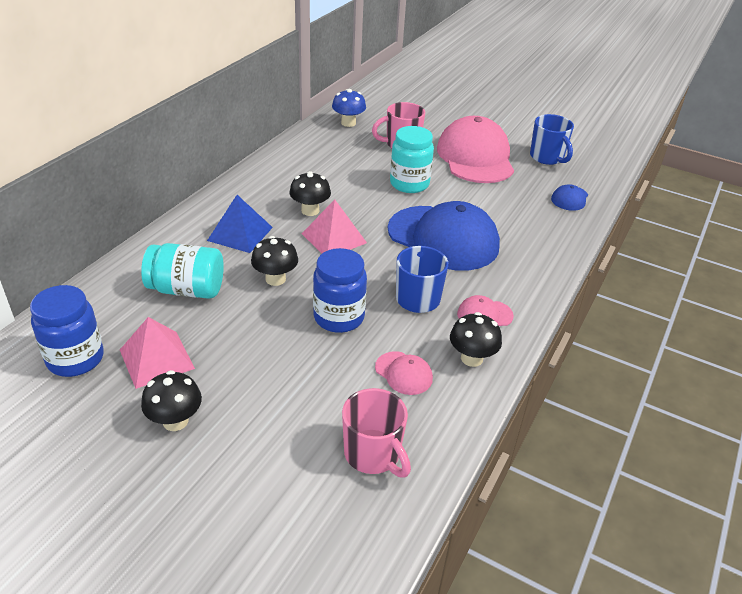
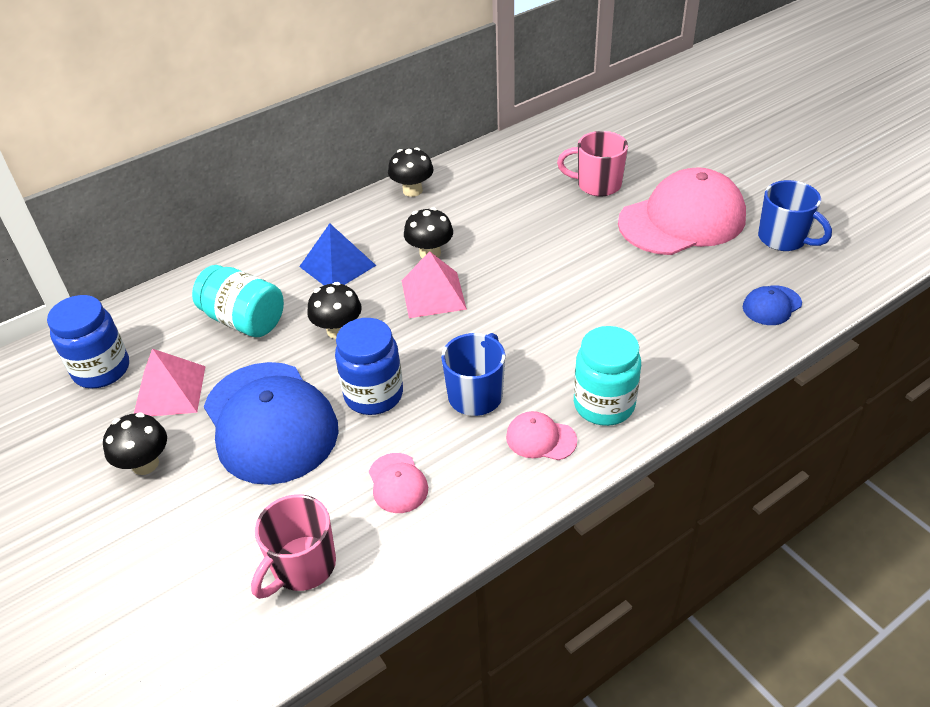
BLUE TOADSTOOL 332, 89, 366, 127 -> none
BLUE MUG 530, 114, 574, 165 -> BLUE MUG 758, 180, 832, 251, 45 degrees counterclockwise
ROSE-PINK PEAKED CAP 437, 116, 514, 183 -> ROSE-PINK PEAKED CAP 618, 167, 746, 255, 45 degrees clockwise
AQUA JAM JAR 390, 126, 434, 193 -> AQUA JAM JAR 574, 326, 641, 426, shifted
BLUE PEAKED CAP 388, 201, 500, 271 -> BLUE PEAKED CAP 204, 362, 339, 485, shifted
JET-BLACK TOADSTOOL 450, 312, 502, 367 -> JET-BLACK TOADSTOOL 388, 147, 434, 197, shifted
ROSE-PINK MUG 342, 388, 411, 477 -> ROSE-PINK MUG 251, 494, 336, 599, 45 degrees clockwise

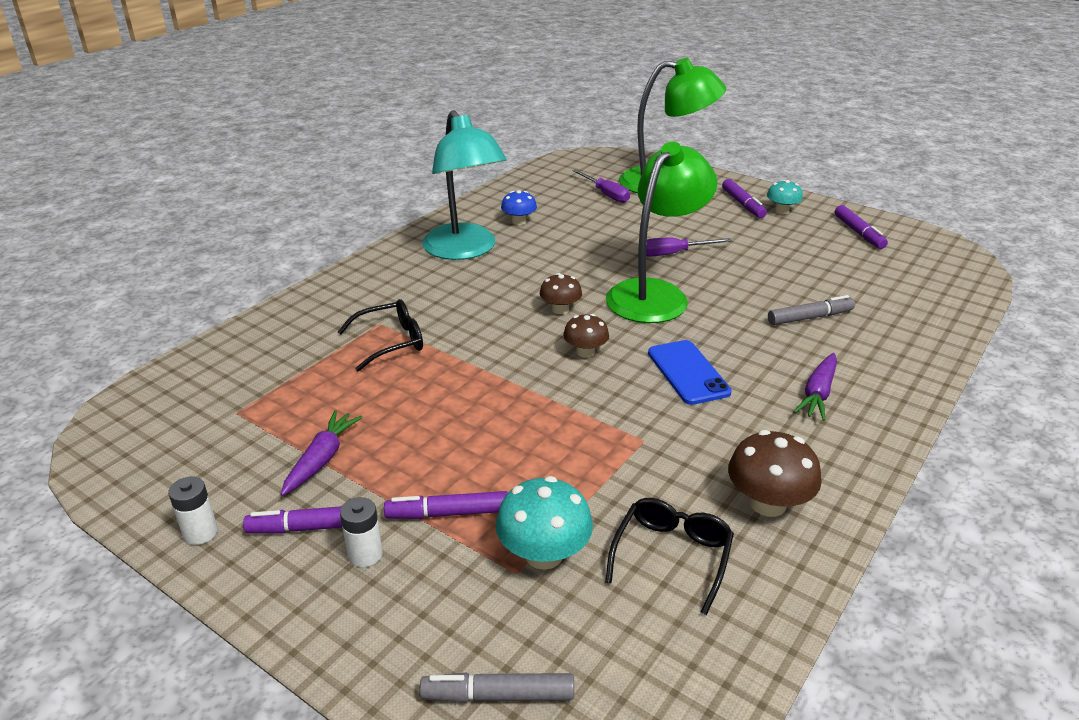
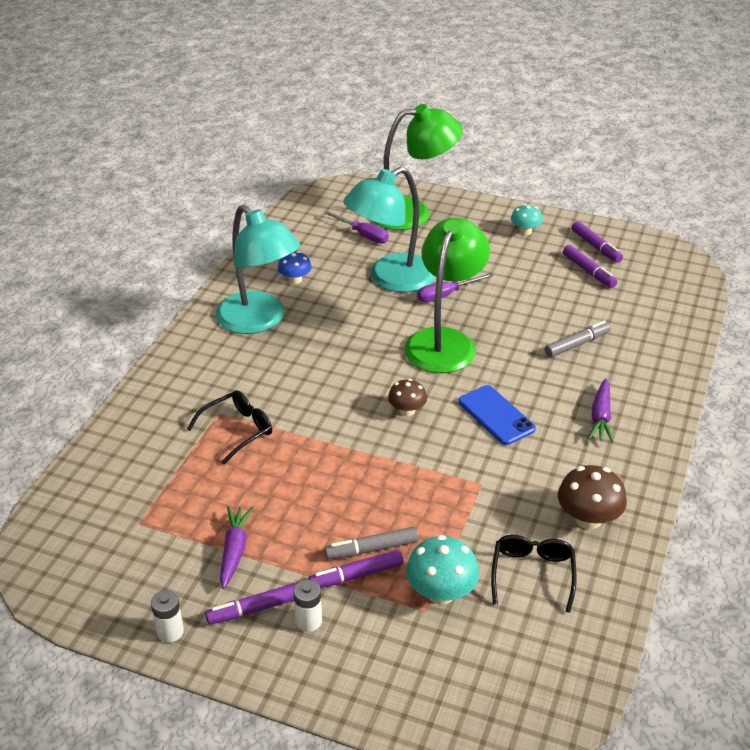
VIOLET FELT PEN 722, 179, 767, 218 -> VIOLET FELT PEN 563, 245, 617, 288, shifted
DARK BROWN TOADSTOOL 540, 273, 582, 314 -> none
GRAY FELT PEN 420, 673, 574, 702 -> GRAY FELT PEN 324, 527, 419, 560, shifted
none -> AQUA LAMP 343, 167, 435, 292

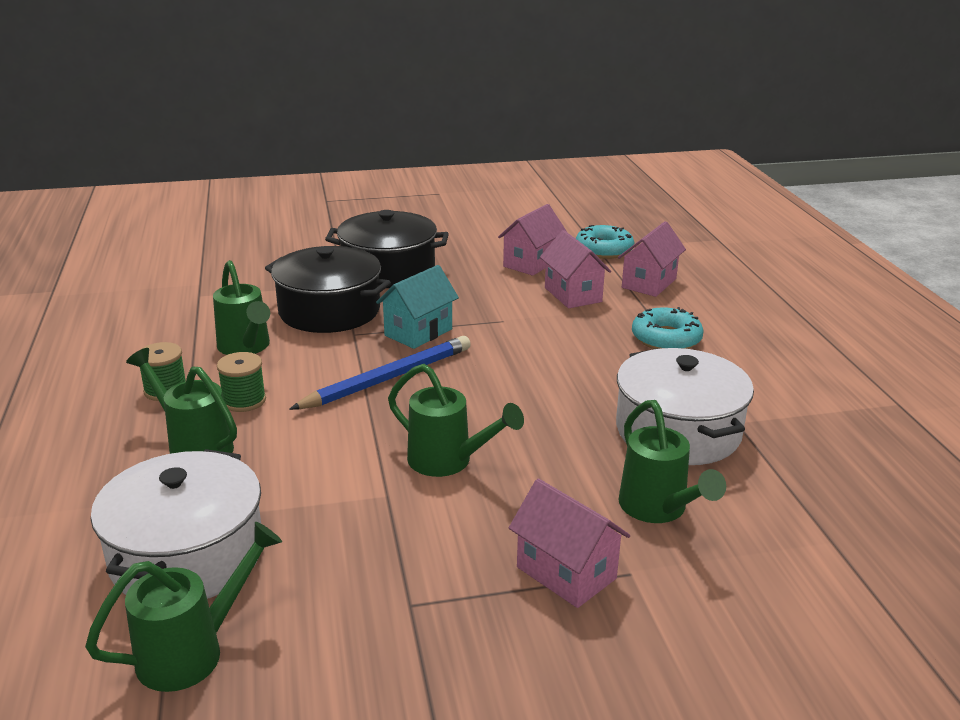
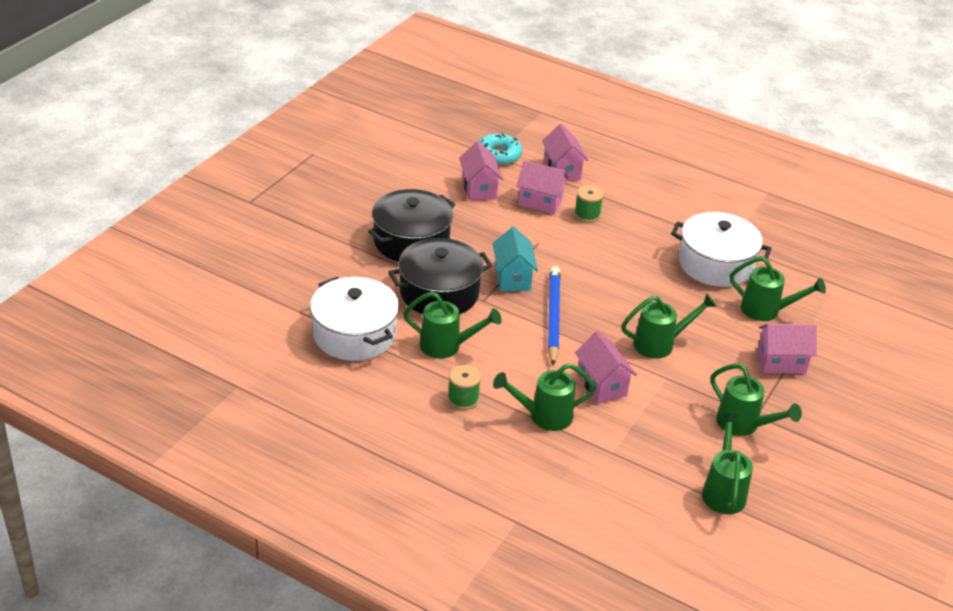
AQUA GLAZED DONUT 632, 307, 704, 349 -> none
LEAF-GREEN BOBBIN 217, 352, 266, 412 -> LEAF-GREEN BOBBIN 574, 185, 604, 223, shifted
PURE WHITE COOKING POT 91, 449, 261, 599 -> PURE WHITE COOKING POT 310, 277, 399, 361, shifted
none -> ROSE-PINK TOY HOUSE 575, 331, 637, 404
none -> LEAF-GREEN SPRINKLING CAN 711, 364, 802, 436

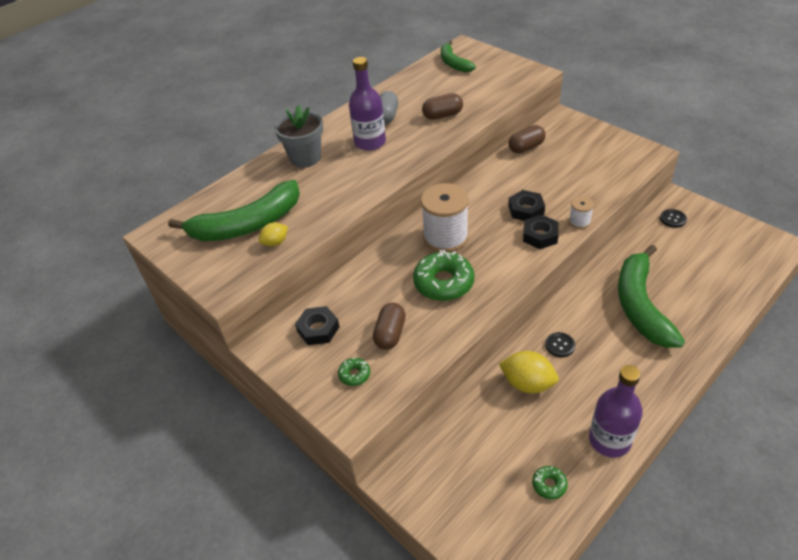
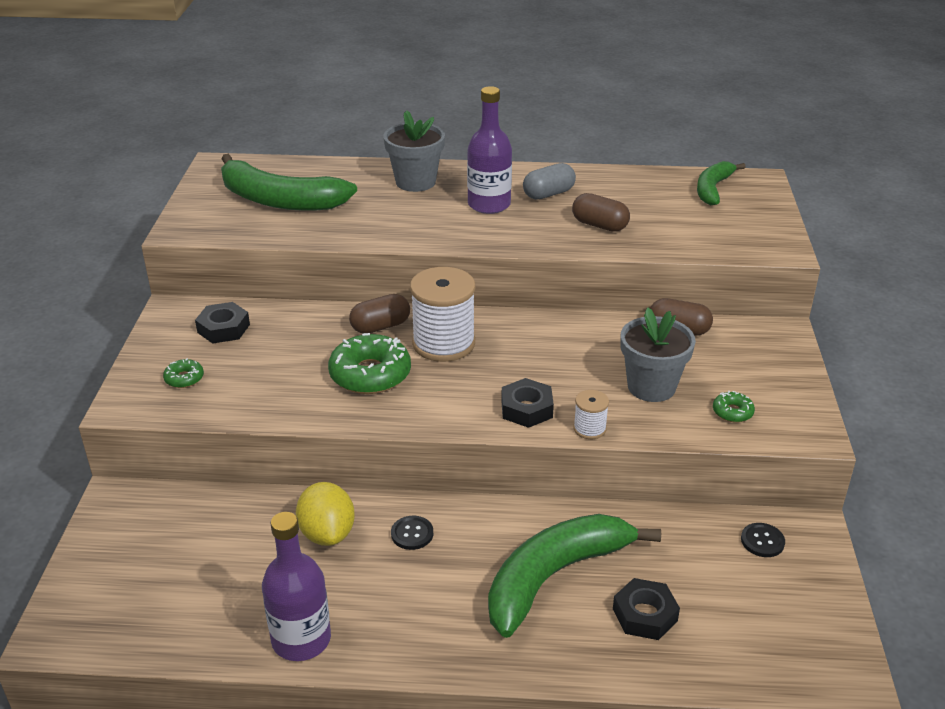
JET-BLACK NUT 508, 190, 545, 221 -> JET-BLACK NUT 613, 578, 680, 640, shifted
BRIGHT YELLOW TOY LEMON 259, 222, 288, 247 -> none
DARK BROWN CAPSULE 373, 303, 406, 350 -> DARK BROWN CAPSULE 349, 294, 410, 333, shifted
LEAF-GREEN GLAZED DONUT 532, 466, 568, 499 -> LEAF-GREEN GLAZED DONUT 713, 391, 755, 423, shifted
none -> GRAY FLOWER POT 621, 307, 696, 402

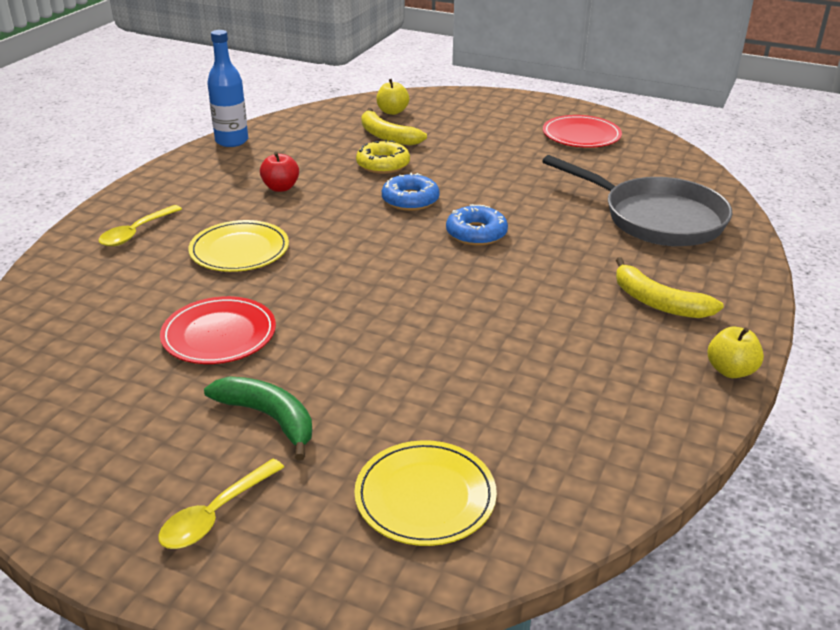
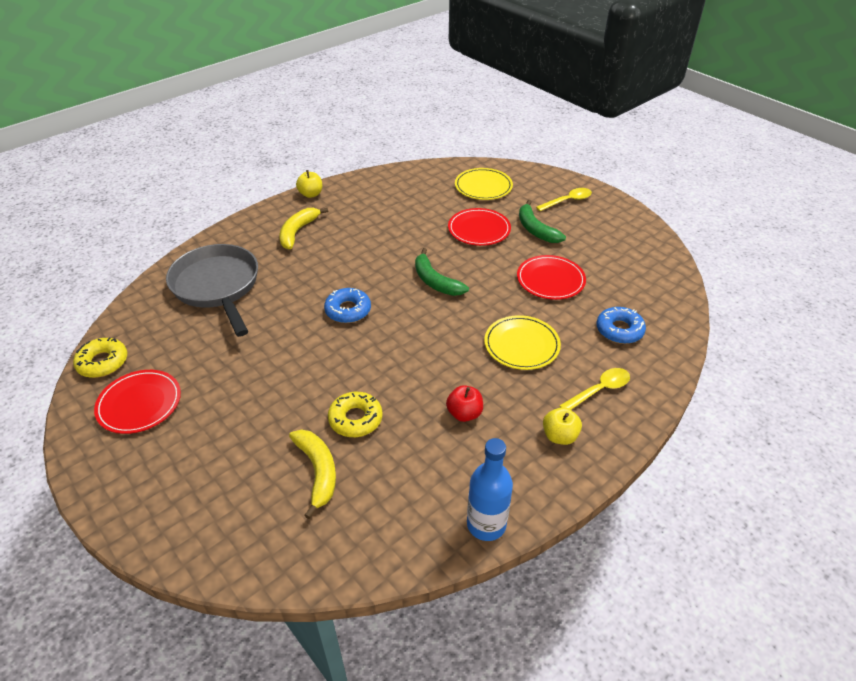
BRIGHT YELLOW APPLE FRUIT 376, 79, 409, 115 -> BRIGHT YELLOW APPLE FRUIT 543, 407, 582, 445, shifted
BLUE GLAZED DONUT 382, 173, 440, 211 -> BLUE GLAZED DONUT 596, 307, 646, 344, shifted
BRIGHT YELLOW BANANA FRUIT 616, 257, 724, 318 -> BRIGHT YELLOW BANANA FRUIT 279, 208, 328, 249, 135 degrees counterclockwise
none -> RED DINNER PLATE 448, 208, 511, 246
none -> LEAF-GREEN BANANA FRUIT 415, 248, 469, 296
none -> BRIGHT YELLOW GLAZED DONUT 73, 337, 127, 378

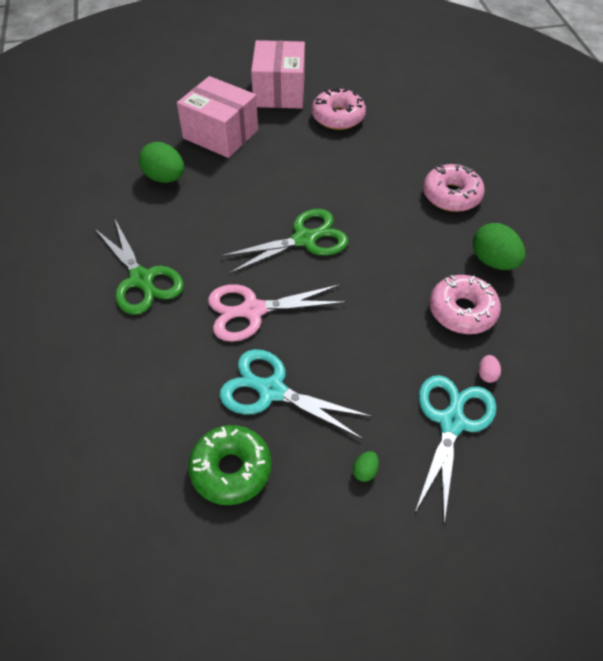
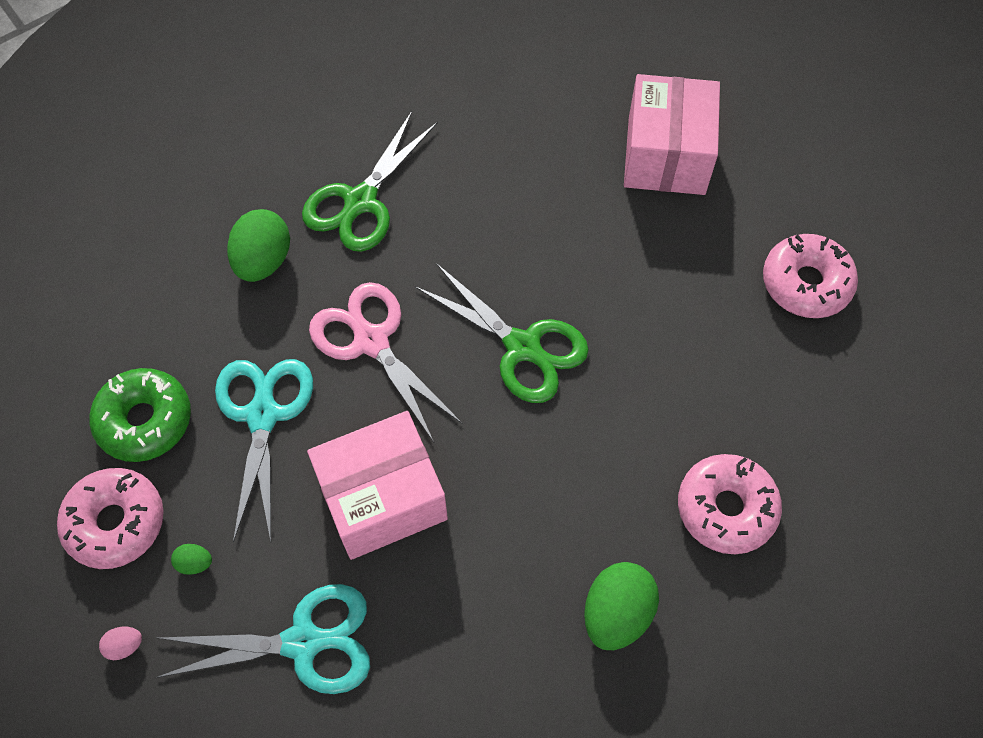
ROSE-PINK PACKAGE 251, 40, 305, 109 -> ROSE-PINK PACKAGE 307, 411, 448, 560, shifted
LEAF-GREEN EGG SHAPE 139, 142, 184, 183 -> LEAF-GREEN EGG SHAPE 227, 209, 290, 282, shifted
ROSE-PINK GLAZED DONUT 430, 275, 501, 334 -> ROSE-PINK GLAZED DONUT 57, 468, 164, 569, shifted
ROSE-PINK EGG SHAPE 479, 355, 501, 383 -> ROSE-PINK EGG SHAPE 99, 627, 142, 660, shifted

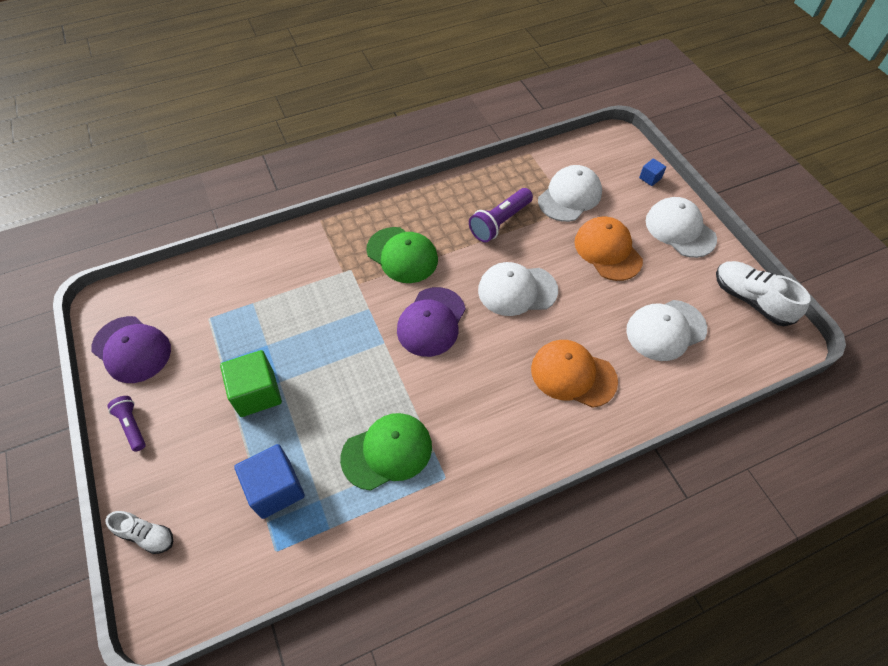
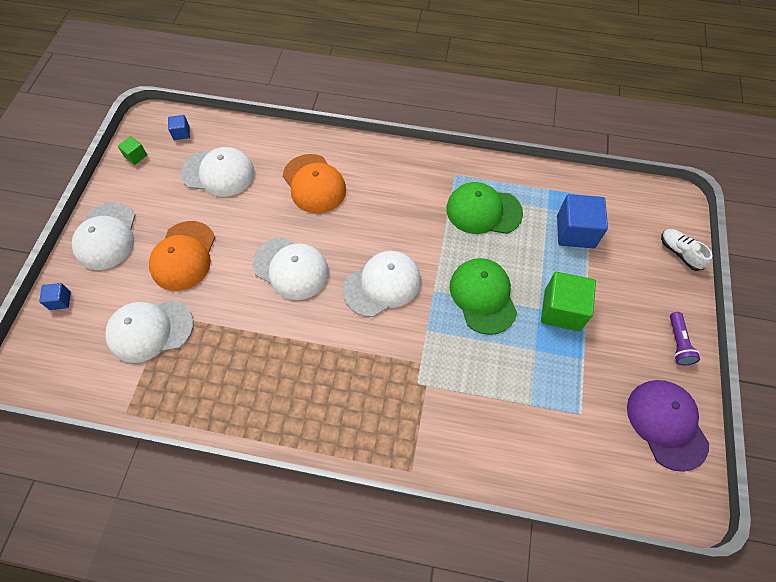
VIOLET POCKET TORCH 469, 188, 533, 242 -> none
LEAF-GREEN PEAKED CAP 366, 227, 438, 283 -> LEAF-GREEN PEAKED CAP 450, 258, 517, 335, shifted
PURE WHITE SNEAKER 716, 261, 811, 326 -> LEAF-GREEN CUBE 118, 136, 147, 165
VIOLET PEAKED CAP 397, 287, 466, 357 -> PURE WHITE PEAKED CAP 343, 251, 421, 317
none -> BLUE CUBE 168, 115, 190, 140

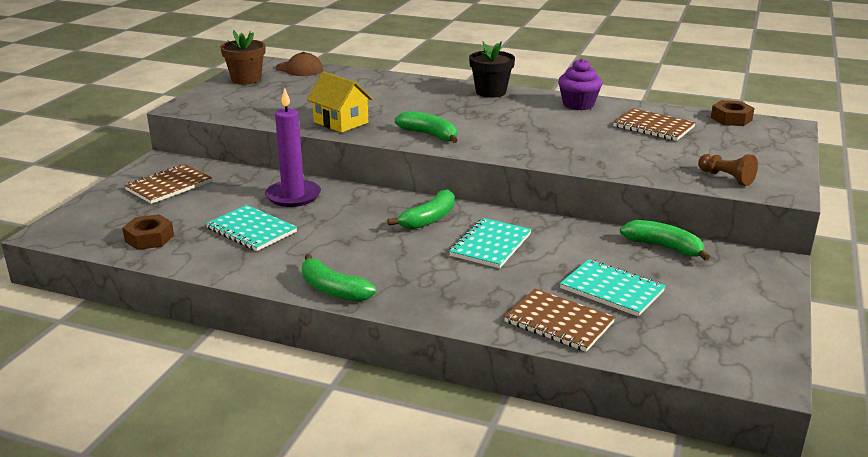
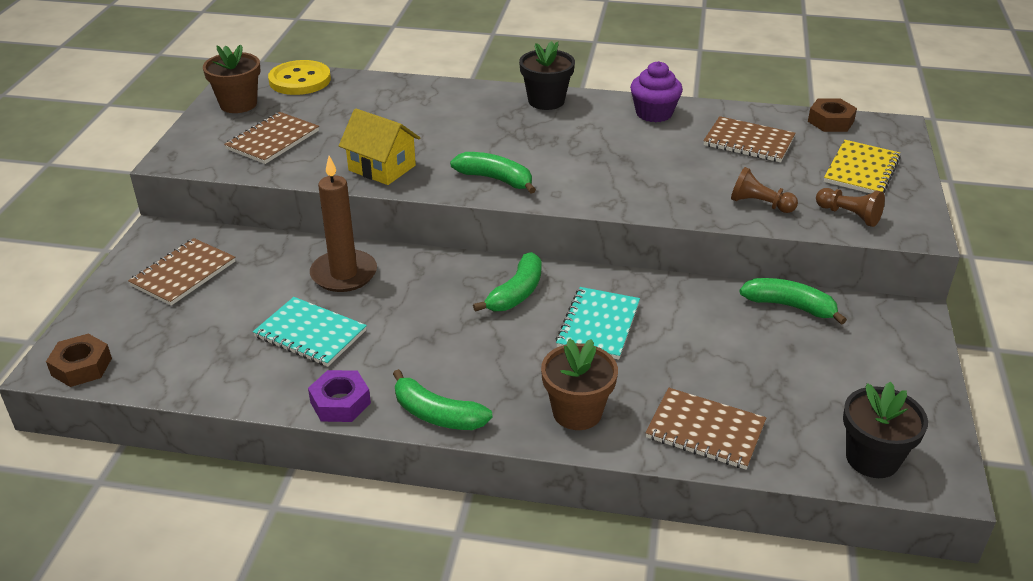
DARK BROWN PEAKED CAP 276, 52, 323, 76 -> BRIGHT YELLOW SEWING BUTTON 268, 60, 331, 95
VIOLET CANDLE 265, 88, 321, 207 -> DARK BROWN CANDLE 310, 156, 377, 292
DARK BROWN NUT 122, 214, 174, 250 -> DARK BROWN NUT 46, 334, 112, 387, shifted
AQUA NOTEBOOK 560, 259, 666, 316 -> none
none -> DARK BROWN NOTEBOOK 224, 112, 319, 164
none -> BRIGHT YELLOW NOTEBOOK 824, 140, 901, 193
none -> DARK BROWN CHESS PAWN 731, 167, 798, 213
none -> DARK BROWN FLOWER POT 541, 338, 618, 430
none -> VIOLET NUT 308, 370, 371, 422
none -> JET-BLACK FLOWER POT 843, 381, 928, 478

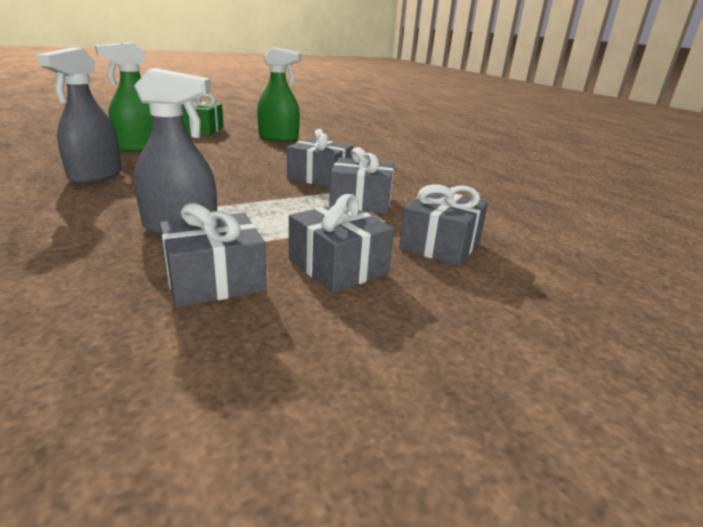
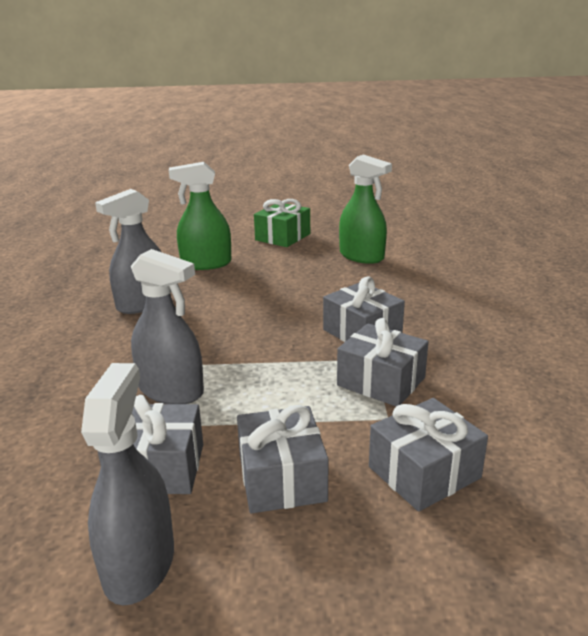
none -> GRAY SPRAYER 81, 363, 174, 605

